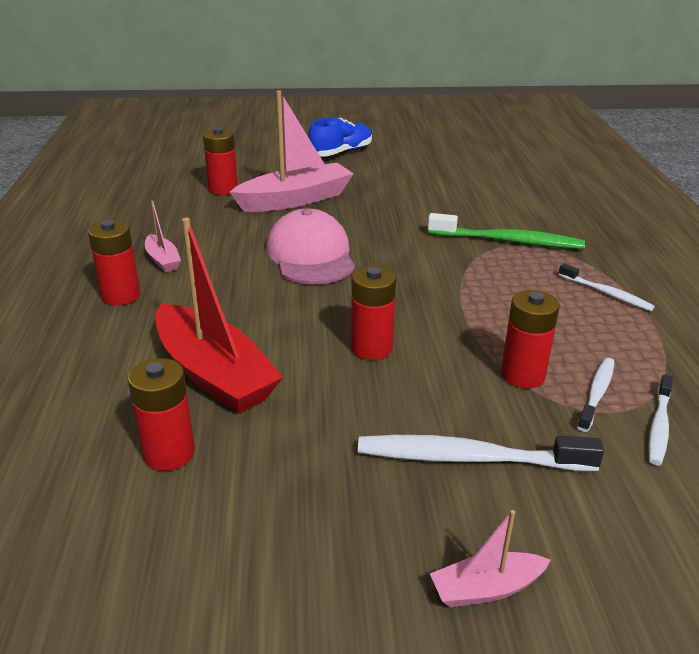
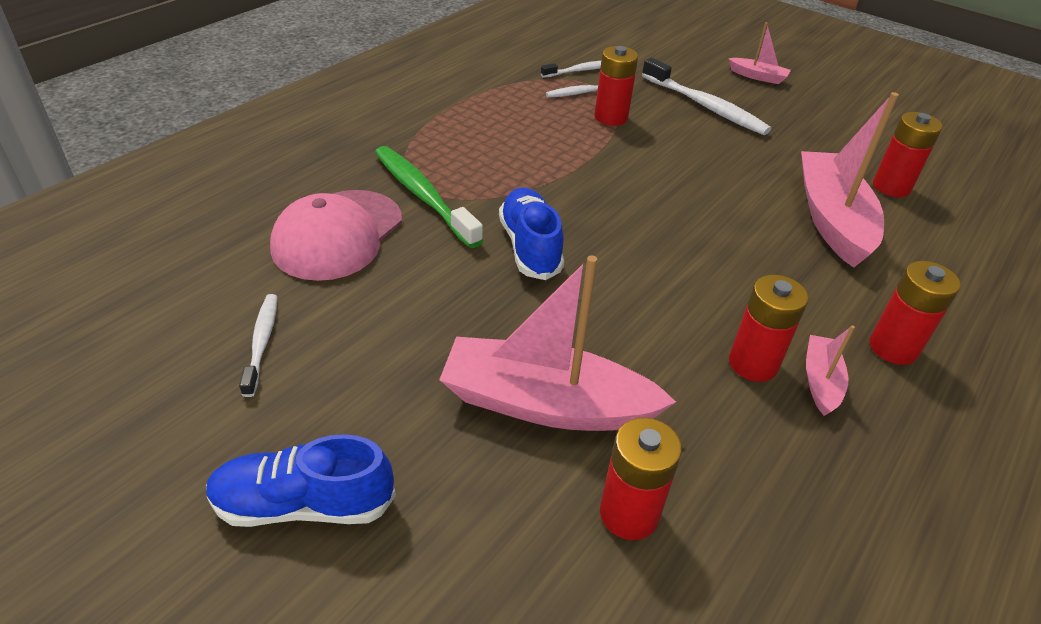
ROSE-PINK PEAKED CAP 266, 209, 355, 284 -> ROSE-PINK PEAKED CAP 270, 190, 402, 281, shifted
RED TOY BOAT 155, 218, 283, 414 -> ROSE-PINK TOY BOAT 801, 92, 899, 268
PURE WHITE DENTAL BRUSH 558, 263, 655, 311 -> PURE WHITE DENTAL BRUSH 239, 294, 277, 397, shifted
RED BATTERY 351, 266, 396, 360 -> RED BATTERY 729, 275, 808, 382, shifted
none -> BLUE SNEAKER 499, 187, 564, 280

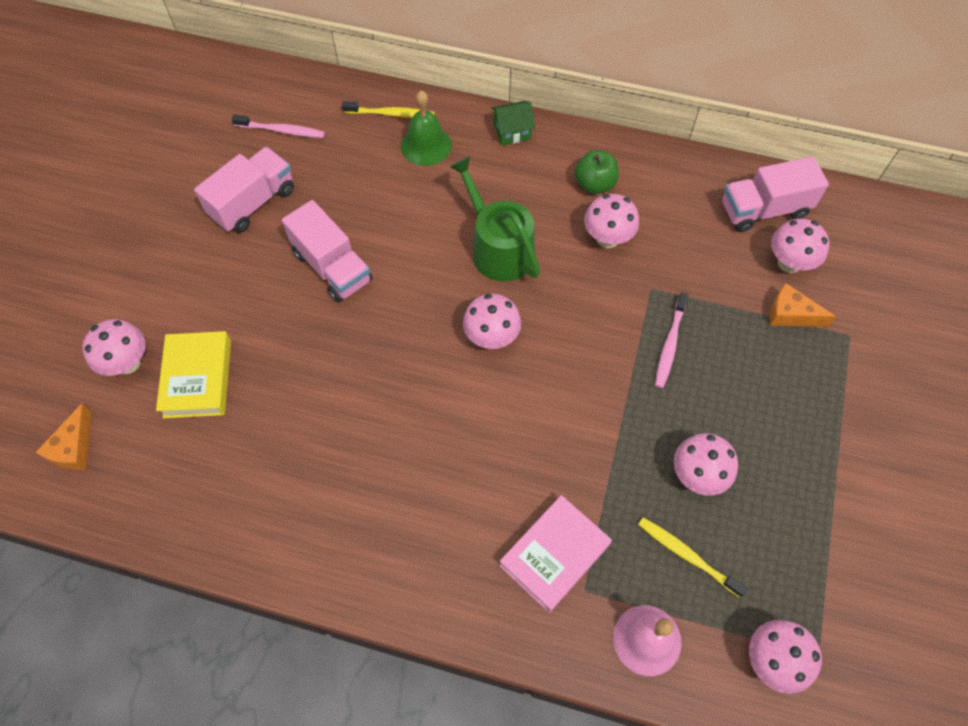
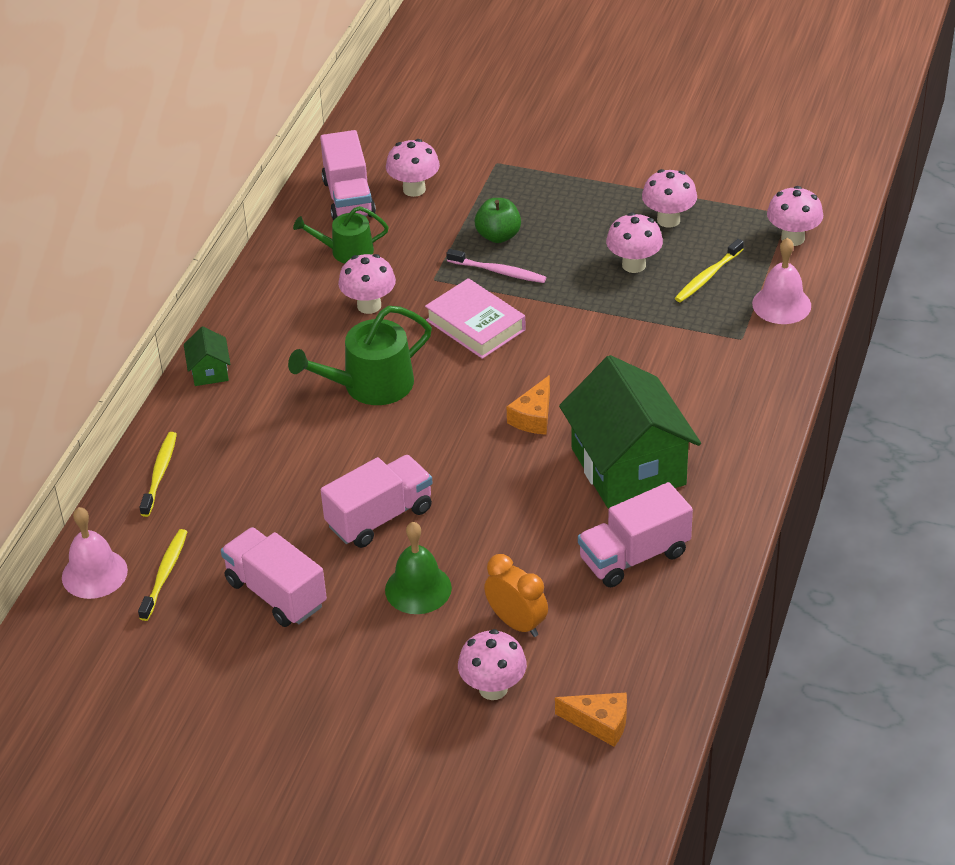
LEAF-GREEN SCHOOL BELL 401, 91, 452, 166 -> LEAF-GREEN SCHOOL BELL 385, 522, 452, 614, shifted
ROSE-PINK DENTAL BRUSH 232, 114, 325, 138 -> BRIGHT YELLOW DENTAL BRUSH 138, 529, 187, 621
LEAF-GREEN APPLE FRUIT 574, 150, 619, 194 -> LEAF-GREEN APPLE FRUIT 474, 198, 521, 243, shifted
BRIGHT ORANGE CHEESE WEDGE 769, 283, 836, 327 -> BRIGHT ORANGE CHEESE WEDGE 506, 375, 550, 435, shifted
ROSE-PINK TOADSTOOL 463, 294, 521, 349 -> ROSE-PINK TOADSTOOL 642, 169, 697, 227, shifted
BRIGHT YELLOW HARDBACK 156, 331, 231, 418 -> BRIGHT ORANGE ALARM CLOCK 484, 554, 548, 637
ROSE-PINK HARDBACK 499, 495, 612, 613 -> ROSE-PINK HARDBACK 425, 278, 526, 359, shifted
none -> LEAF-GREEN SPRINKLING CAN 293, 206, 389, 263
none -> LEAF-GREEN TOY HOUSE 559, 355, 701, 508
none -> ROSE-PINK TOY TRUCK 578, 482, 693, 587
none -> ROSE-PINK SCHOOL BELL 62, 507, 128, 599

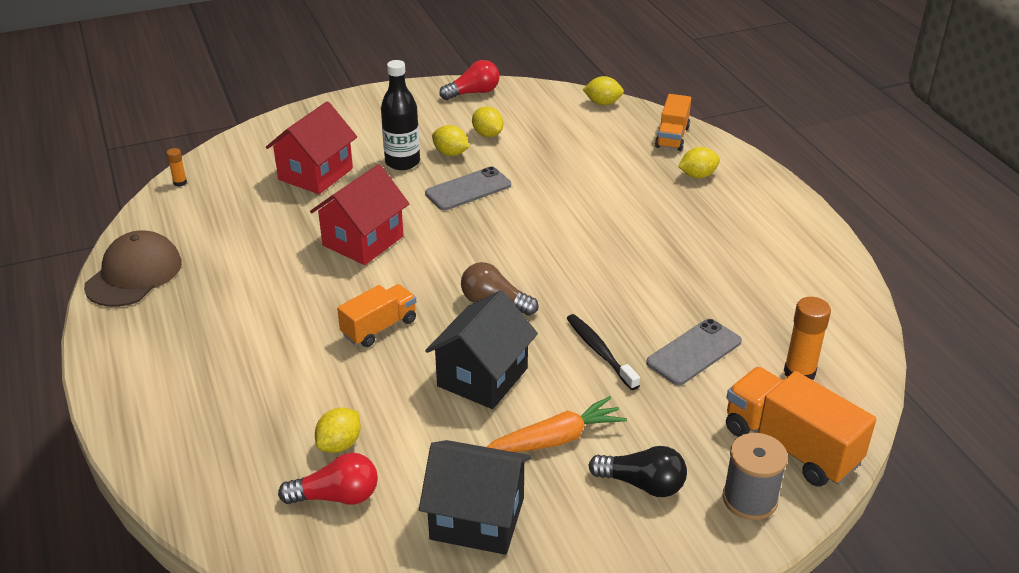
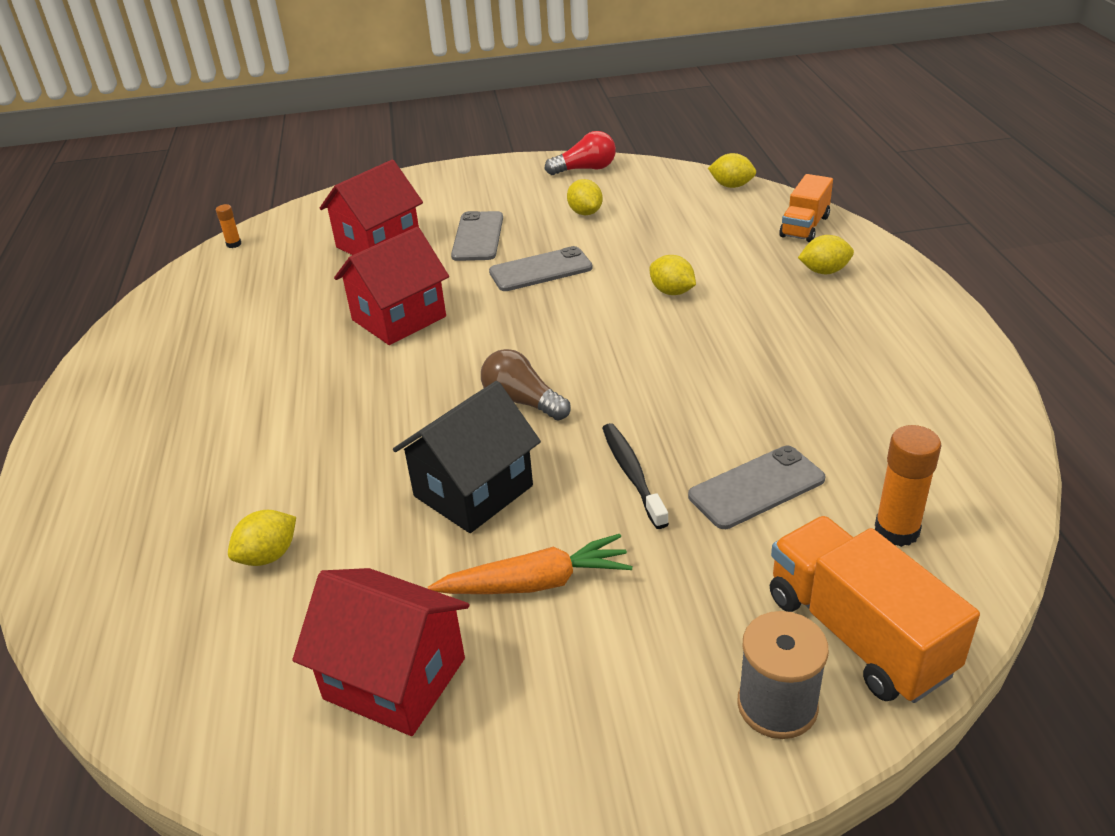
JET-BLACK FLASK 381, 60, 420, 170 -> GRAY PHONE 451, 211, 503, 261
BRIGHT YELLOW TOY LEMON 432, 125, 469, 156 -> BRIGHT YELLOW TOY LEMON 650, 255, 696, 295, shifted
DARK BROWN PEAKED CAP 84, 231, 182, 307 -> none
BRIGHT ORANGE TOY TRUCK 337, 284, 416, 347 -> none
JET-BLACK TOY HOUSE 419, 440, 532, 555 -> RED TOY HOUSE 292, 568, 469, 736
JET-BLACK LIGHT BULB 588, 446, 687, 497 -> none
RED LIGHT BULB 278, 453, 378, 505 -> none

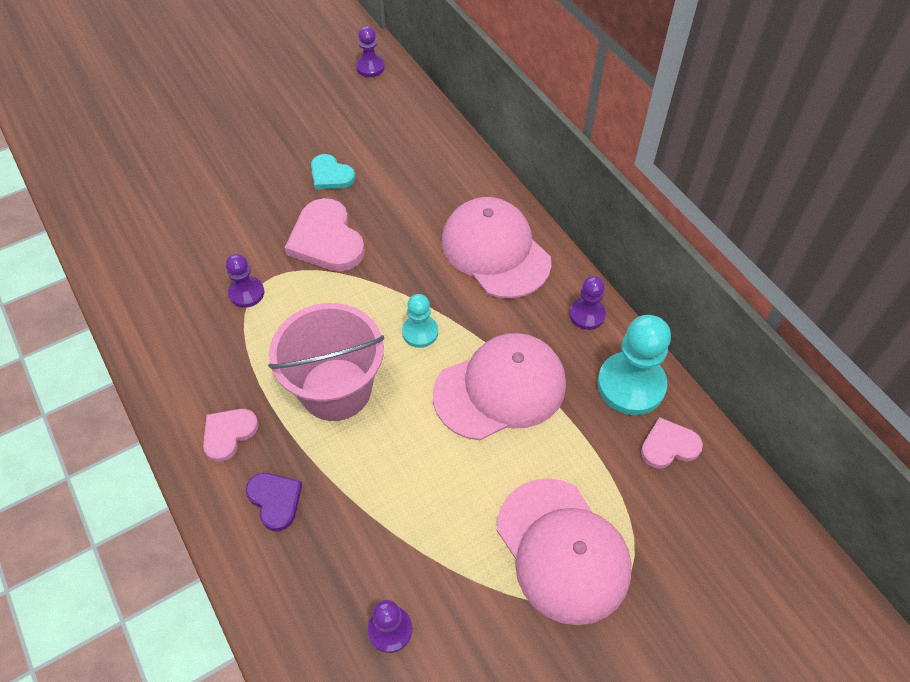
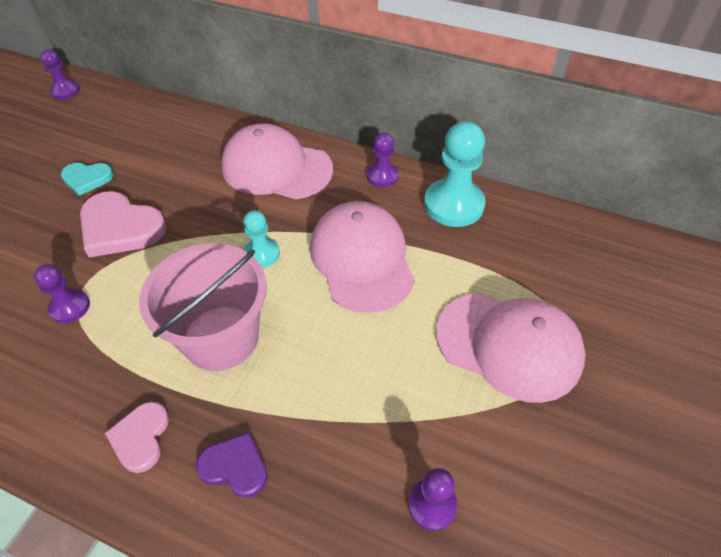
ROSE-PINK PEAKED CAP 433, 333, 566, 440 -> ROSE-PINK PEAKED CAP 310, 201, 415, 313, 45 degrees counterclockwise
ROSE-PINK LOVE HEART 641, 417, 703, 469 -> none

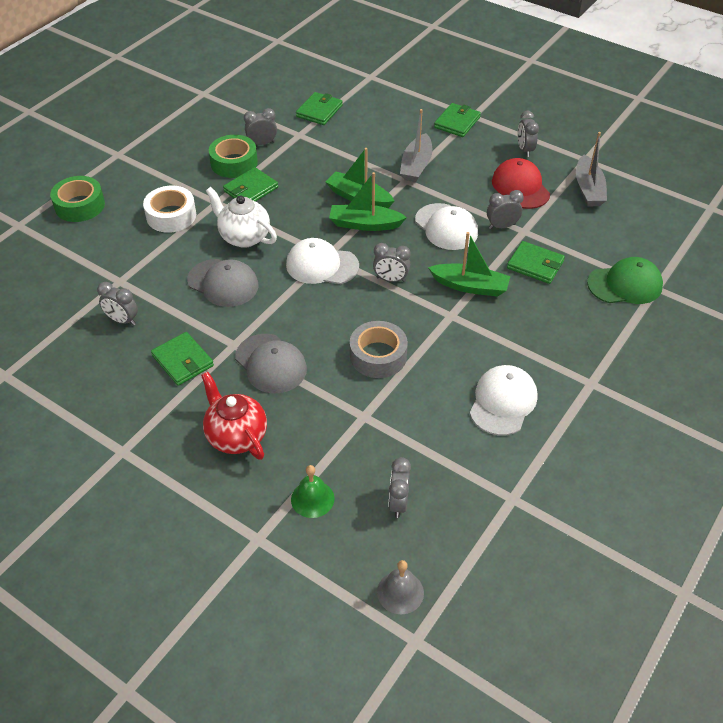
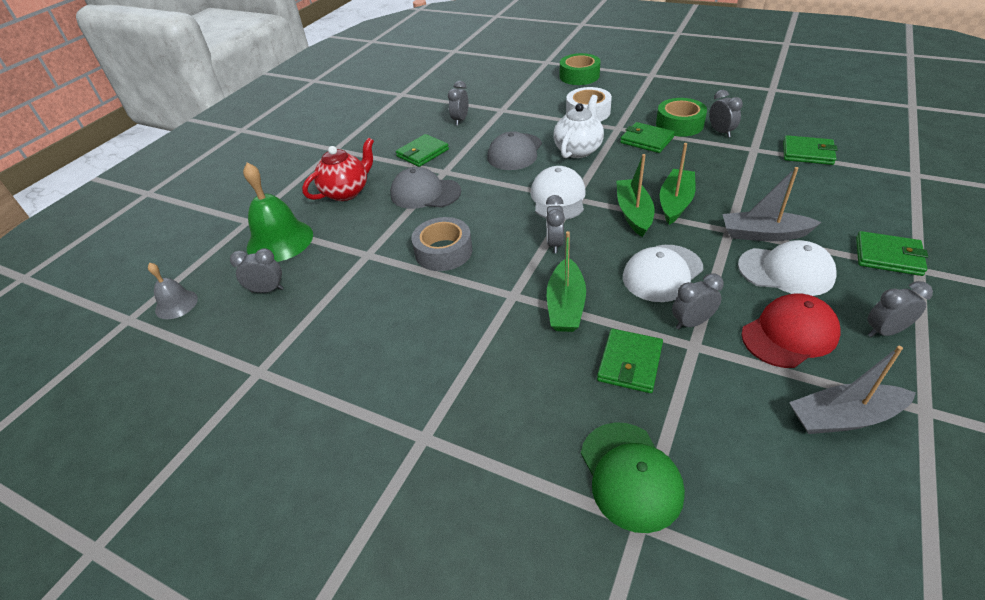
GRAY ALARM CLOCK 487, 190, 524, 229 -> GRAY ALARM CLOCK 672, 273, 724, 330, 90 degrees counterclockwise
GRAY PEAKED CAP 235, 334, 307, 393 -> GRAY PEAKED CAP 390, 167, 461, 209, 60 degrees clockwise
PURE WHITE PEAKED CAP 470, 365, 537, 435 -> PURE WHITE PEAKED CAP 738, 240, 837, 296, shifted
LEAF-GREEN SCHOOL BELL 291, 465, 334, 518 -> LEAF-GREEN SCHOOL BELL 243, 163, 313, 262, x1.79

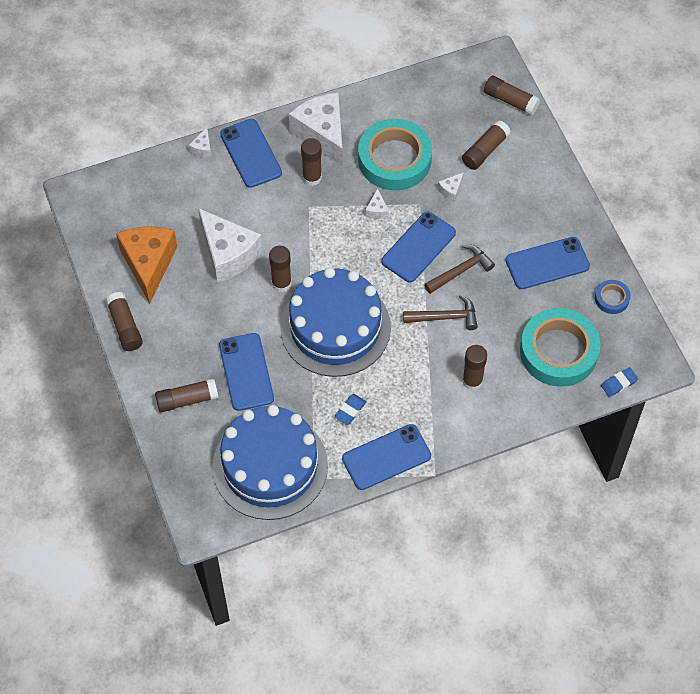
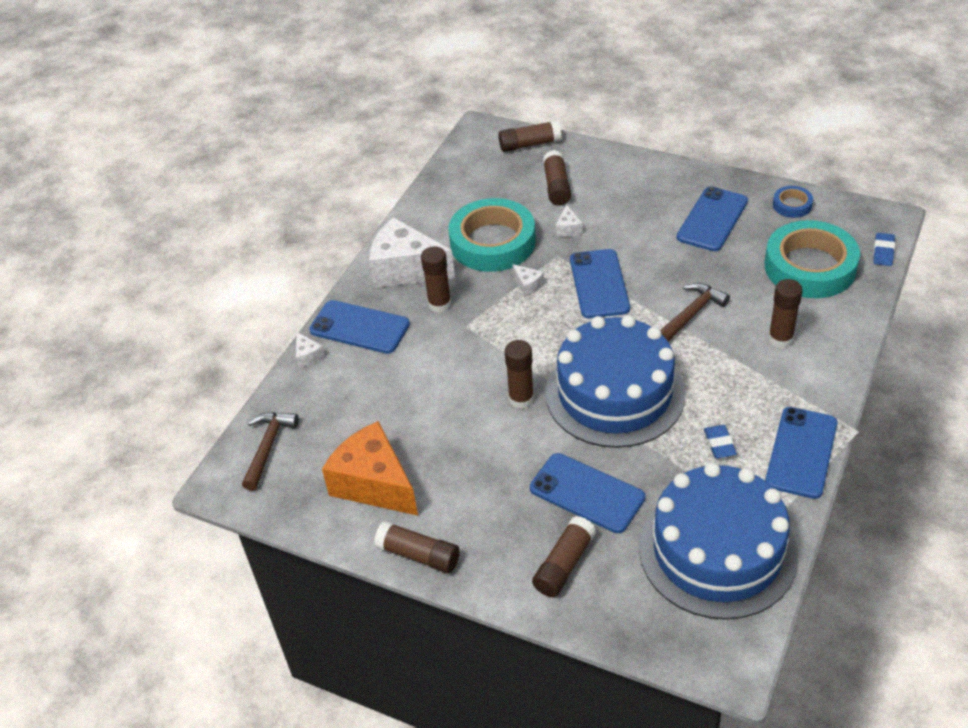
PURE WHITE CHEESE WEDGE 198, 208, 263, 283 -> none
DARK BROWN CARPENTER'S HAMMER 424, 244, 495, 294 -> DARK BROWN CARPENTER'S HAMMER 242, 412, 299, 491, shifted

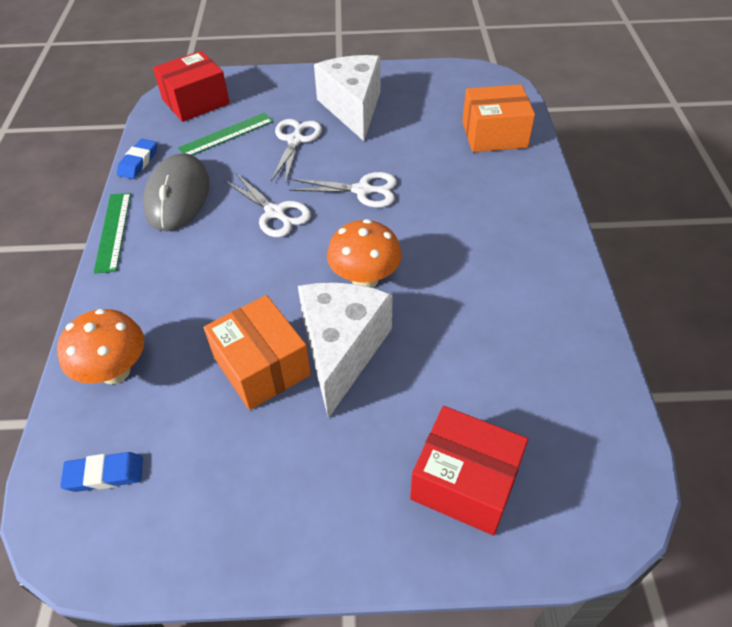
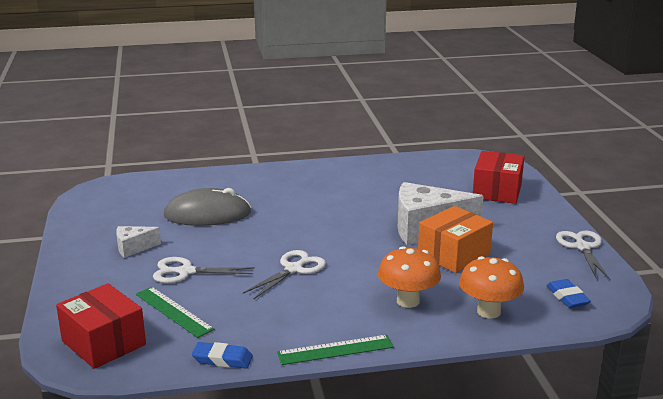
PURE WHITE CHEESE WEDGE 314, 55, 381, 141 -> PURE WHITE CHEESE WEDGE 116, 226, 161, 258, x0.49
BRIGHT ORANGE PACKAGE 462, 84, 535, 152 -> none
GRAY COMPUTER MOUSE 143, 153, 209, 231 -> GRAY COMPUTER MOUSE 164, 188, 251, 226, shifted
PURE WHITE PAIR OF SCISSORS 289, 172, 397, 208 -> PURE WHITE PAIR OF SCISSORS 556, 231, 610, 280, shifted
BRIGHT ORANGE TOADSTOOL 327, 219, 402, 288 -> BRIGHT ORANGE TOADSTOOL 378, 246, 441, 308, shifted

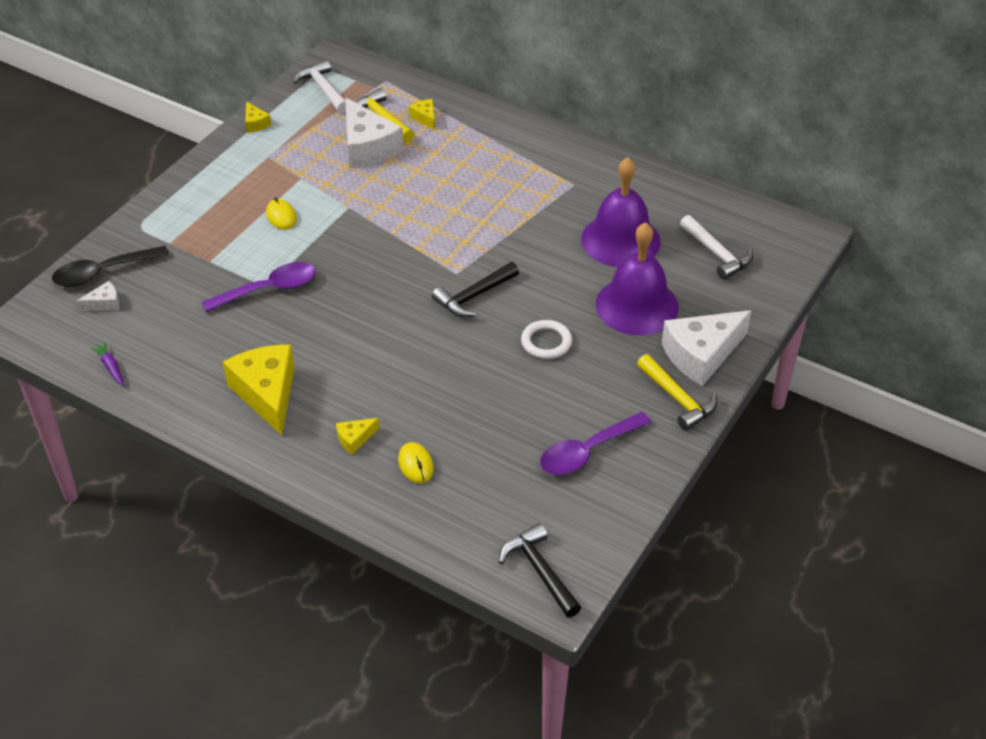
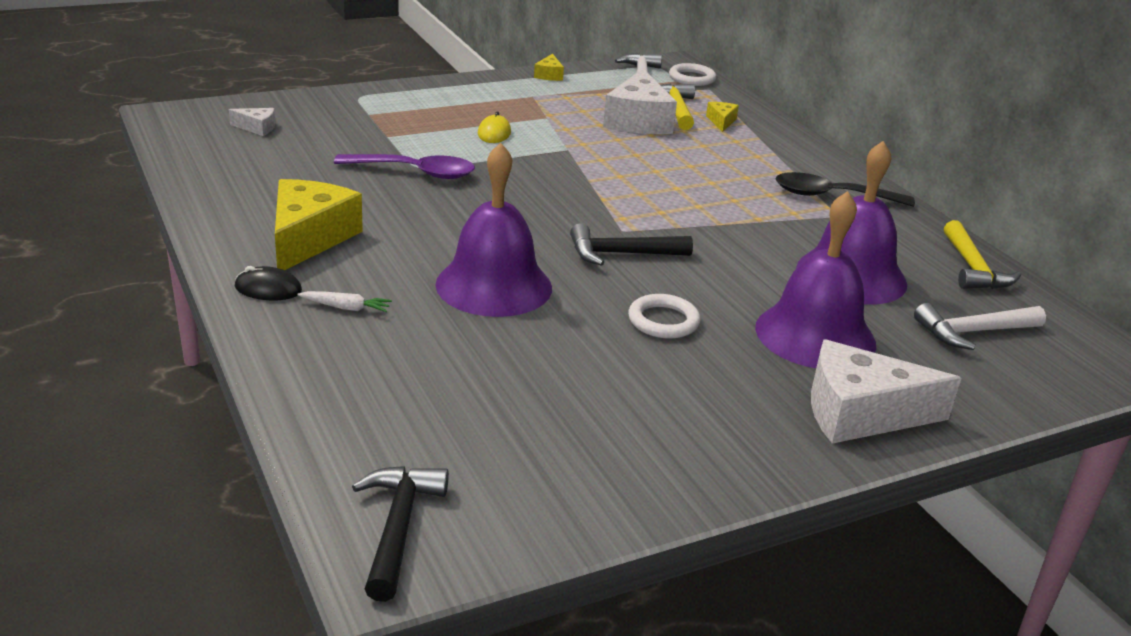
PURE WHITE CARPENTER'S HAMMER 680, 215, 753, 280 -> PURE WHITE CARPENTER'S HAMMER 914, 303, 1046, 350, 75 degrees clockwise
JET-BLACK SPOON 52, 246, 169, 287 -> JET-BLACK SPOON 776, 172, 915, 207, shifted
VIOLET ROOT VEGETABLE 91, 342, 124, 386 -> none
BRIGHT YELLOW CARPENTER'S HAMMER 637, 354, 718, 430 -> BRIGHT YELLOW CARPENTER'S HAMMER 944, 220, 1021, 289, shifted
VIOLET SPOON 540, 412, 651, 475 -> none
BRIGHT YELLOW CHEESE WEDGE 336, 418, 379, 455 -> PURE WHITE ROOT VEGETABLE 298, 291, 392, 312
BRIGHT YELLOW COMPUTER MOUSE 398, 442, 434, 483 -> none
none -> PURE WHITE HOOP 669, 63, 716, 86
none -> VIOLET SCHOOL BELL 435, 143, 552, 317
none -> JET-BLACK COMPUTER MOUSE 235, 266, 302, 300

